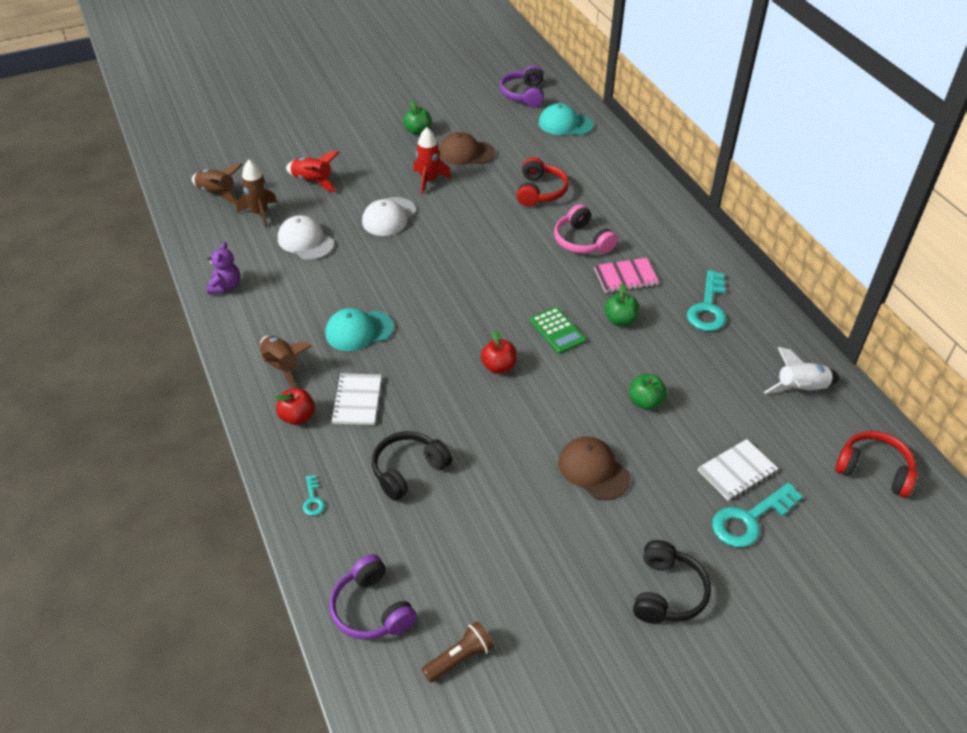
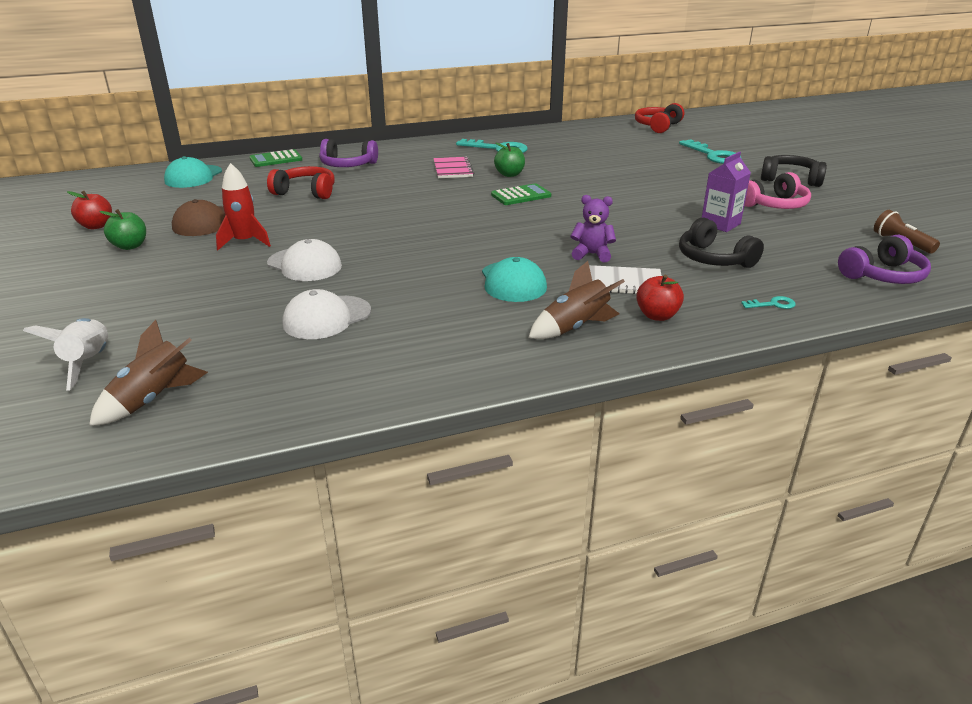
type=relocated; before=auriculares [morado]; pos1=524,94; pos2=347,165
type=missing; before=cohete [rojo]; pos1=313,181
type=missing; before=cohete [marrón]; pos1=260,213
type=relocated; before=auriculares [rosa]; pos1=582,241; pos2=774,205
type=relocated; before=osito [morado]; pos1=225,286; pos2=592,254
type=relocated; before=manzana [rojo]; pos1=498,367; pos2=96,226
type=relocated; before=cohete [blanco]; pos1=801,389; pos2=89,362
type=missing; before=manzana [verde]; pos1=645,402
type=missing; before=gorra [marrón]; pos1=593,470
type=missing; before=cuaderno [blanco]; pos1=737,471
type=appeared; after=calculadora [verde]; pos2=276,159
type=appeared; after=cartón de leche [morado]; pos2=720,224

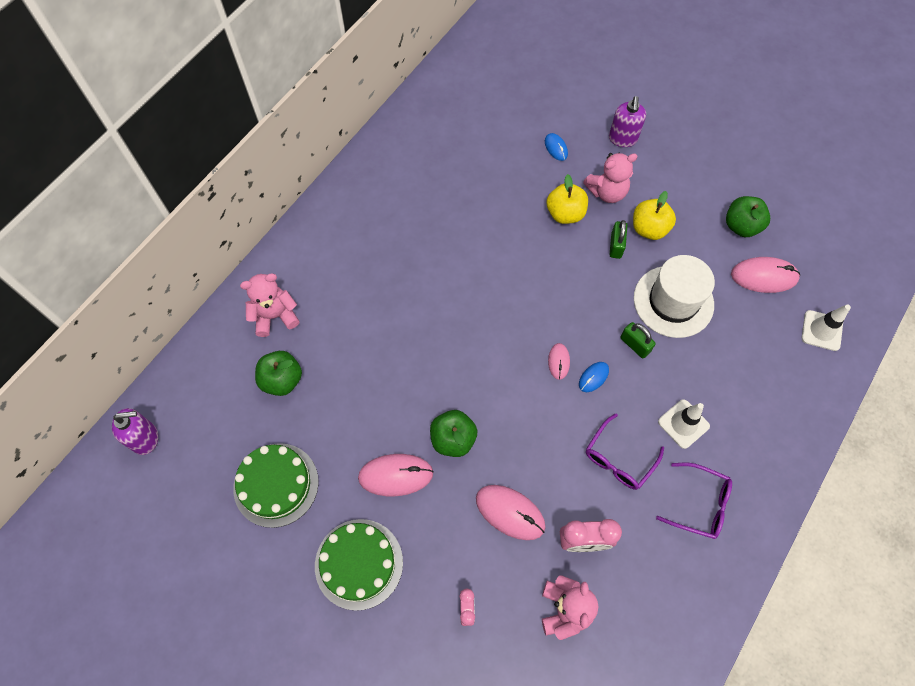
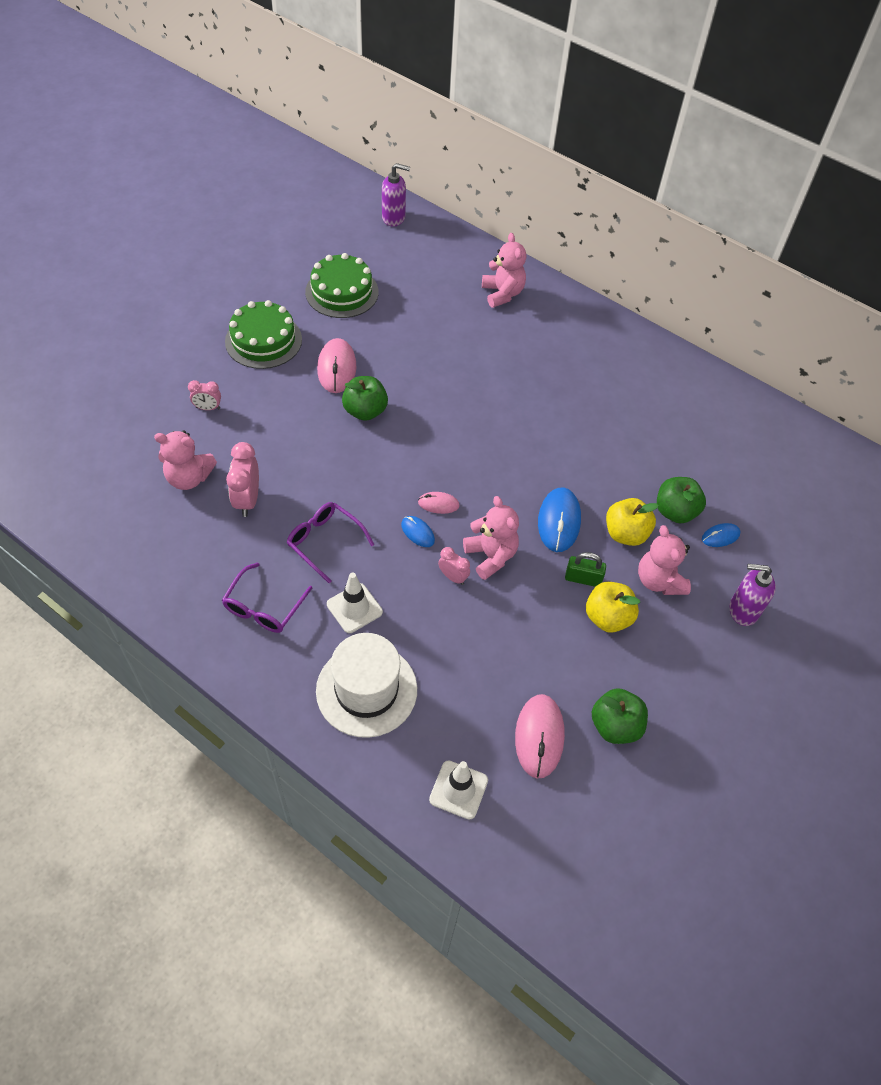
type=relocated; before=sombrero [blanco]; pos1=673,301; pos2=366,690
type=exchanged; before=candado [verde]; after=despertador [rosa]; pos1=635,345; pos2=453,577
type=relocated; before=manzana [verde]; pos1=282,380; pos2=675,511
type=spun; before=dispensador de jabón [morado]; pos1=145,438; pos2=394,218; turn=-75
type=missing; before=ratón [rosa]; pos1=510,512
type=appeared; after=ratón [azul]; pos2=559,521
type=appeared; after=osito [rosa]; pos2=491,556

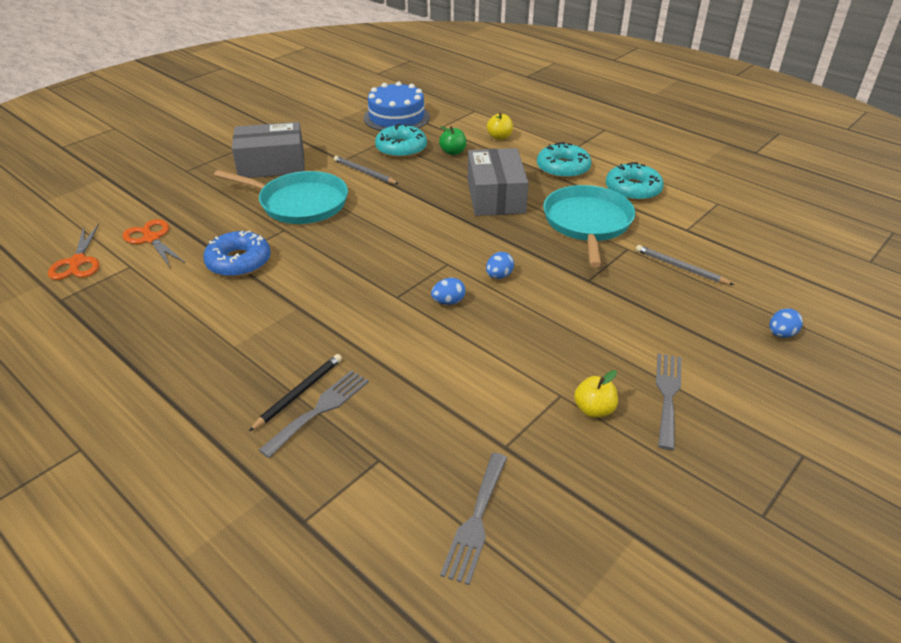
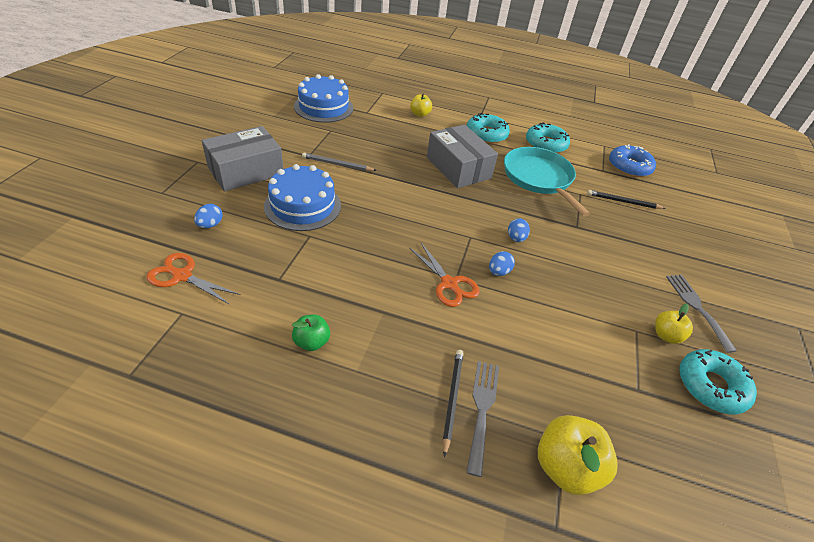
type=relocated; before=rosquilla [turquesa]; pos1=401,149; pos2=711,386
type=relocated; before=manzana [verde]; pos1=453,152; pos2=311,342
type=exchanged; before=sartén [turquesa]; after=tarta [azul]; pos1=299,203; pos2=303,206
type=relocated; before=tijeras [naranja]; pos1=77,262; pos2=449,284
type=relocated; before=rosquilla [azul]; pos1=239,262; pos2=629,167
type=colour; before=lápiz [gris]; after=lápiz [negro]; pos1=680,267; pos2=623,202
type=relocated; before=huevo [azul]; pos1=781,334; pos2=210,225
type=missing; before=tenedor [gris]; pos1=476,521
type=appeared; after=manzana [amarillo]; pos2=565,467

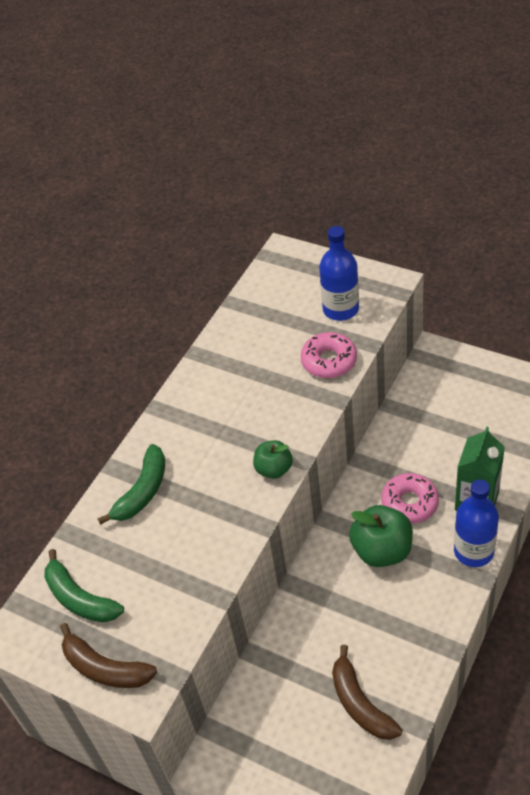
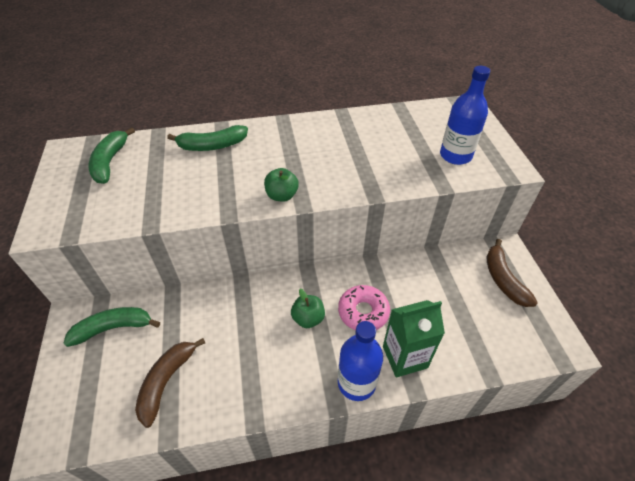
type=missing; before=rosquilla [rosa]; pos1=329,361
type=size; before=manzana [verde]; pos1=382,550; pos2=308,318; scale=0.61
type=relocated; before=plátano [marrón]; pos1=105,668; pos2=503,279
type=appeared; after=plátano [verde]; pos2=113,328

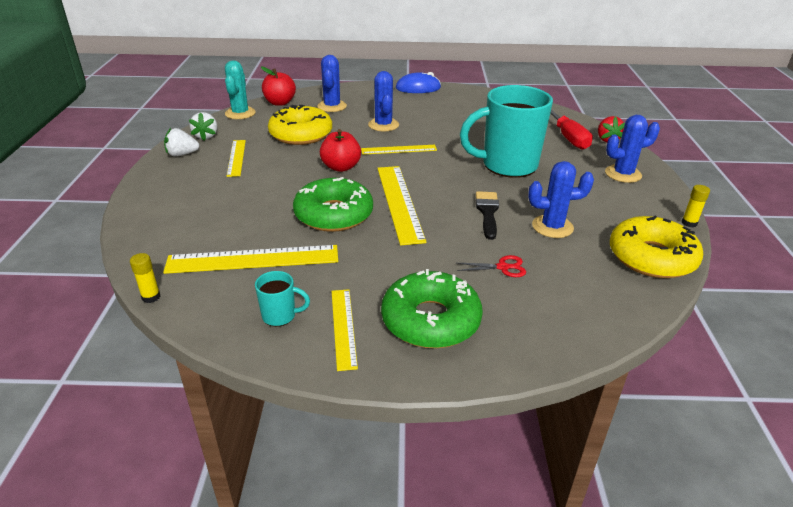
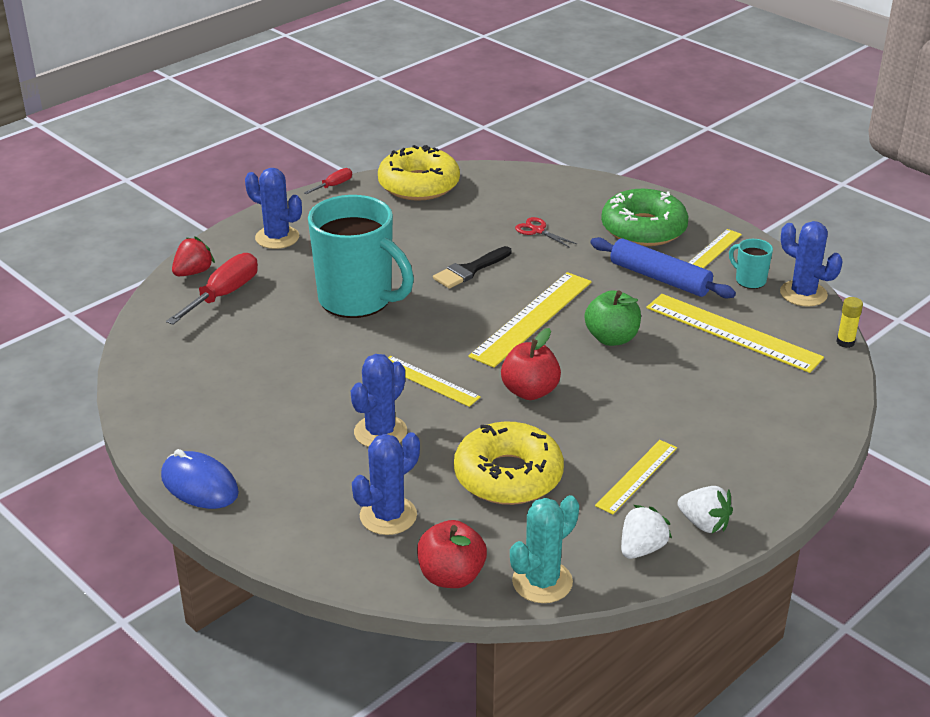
type=relocated; before=cactus [azul]; pos1=552,227; pos2=803,294
type=exchanged; before=rosquilla [verde]; after=manzana [verde]; pos1=334,214; pos2=611,338
type=exchanged; before=barra de pegamento [amarillo]; after=destornillador [rojo]; pos1=689,223; pos2=334,185
type=appeared; after=rodillo [azul]; pos2=660,278

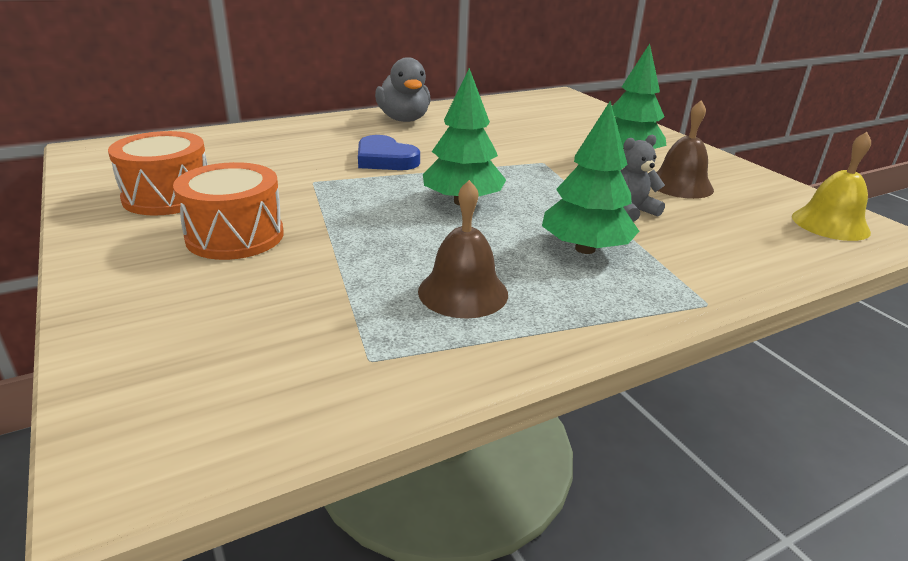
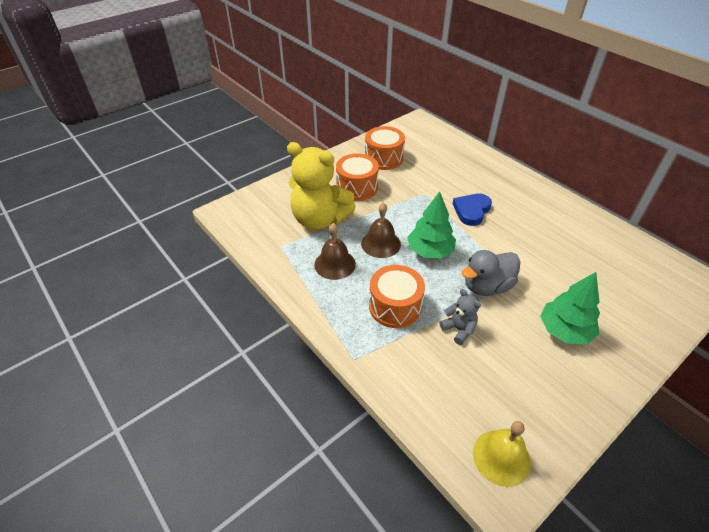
type=relocated; before=pato [gris]; pos1=404,119; pos2=487,286
type=relocated; before=campana [marrón]; pos1=680,185; pos2=381,243
type=exchanged; before=árbol [verde]; after=tambor [naranja]; pos1=585,249; pos2=395,306
type=appeared; after=osito [amarillo]; pos2=319,219

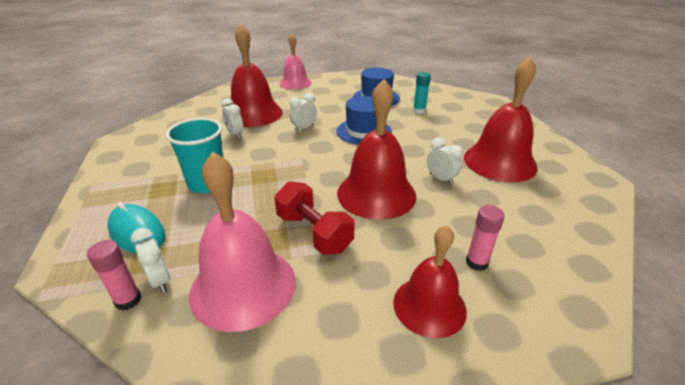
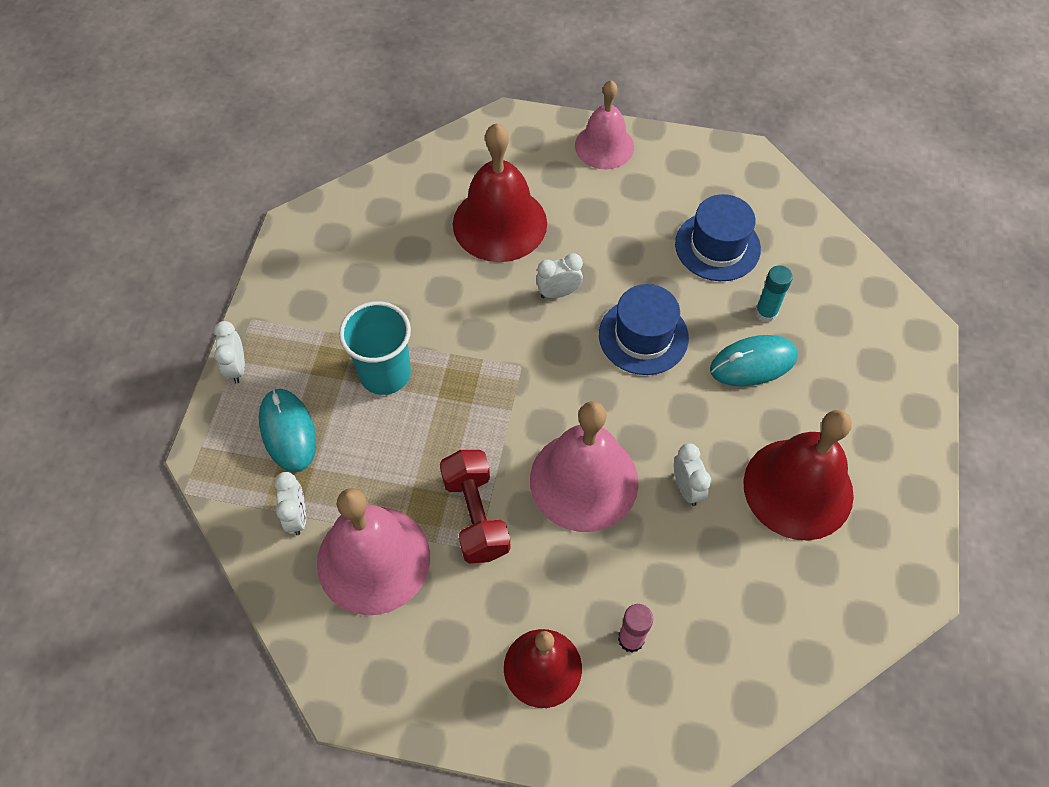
type=colour; before=campana [rojo]; after=campana [rosa]; pos1=376,194; pos2=584,480
type=relocated; before=despertador [blanco]; pos1=235,135; pos2=237,367
type=missing; before=barra de pegamento [rosa]; pos1=128,300
type=appeared; after=ratón [turquesa]; pos2=753,363

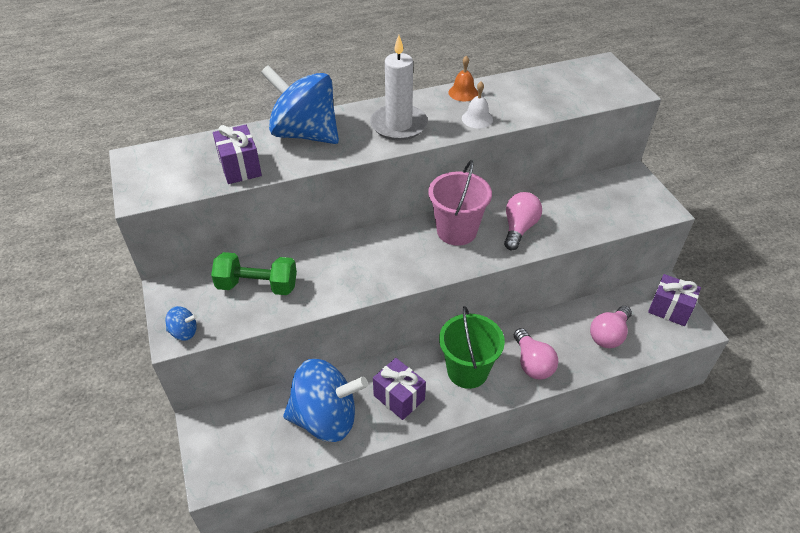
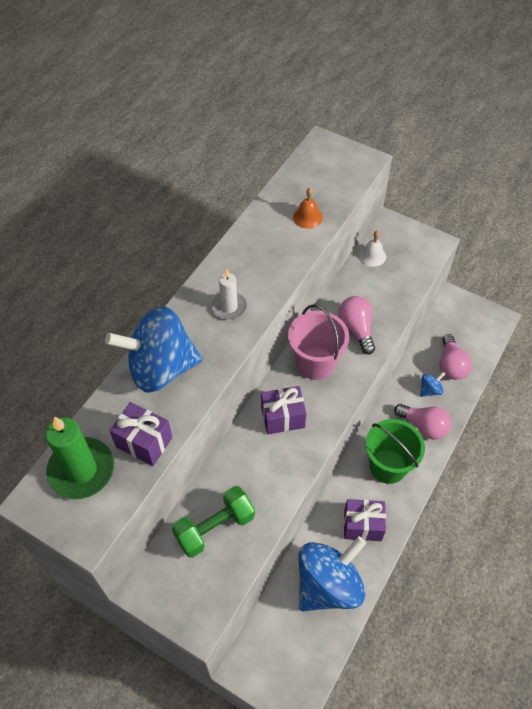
type=size; before=vela [blanco]; pos1=398,125; pos2=229,307; scale=0.61
type=relocated; before=campana [naranja]; pos1=463,92; pos2=307,217
type=relocated; before=campana [blanco]; pos1=477,119; pos2=372,256
type=relocated; before=regalo [morado]; pos1=669,309; pos2=283,417
type=relocated; before=peonza [azul]; pos1=184,332; pos2=430,390
type=appeared; after=vela [verde]; pos2=81,470

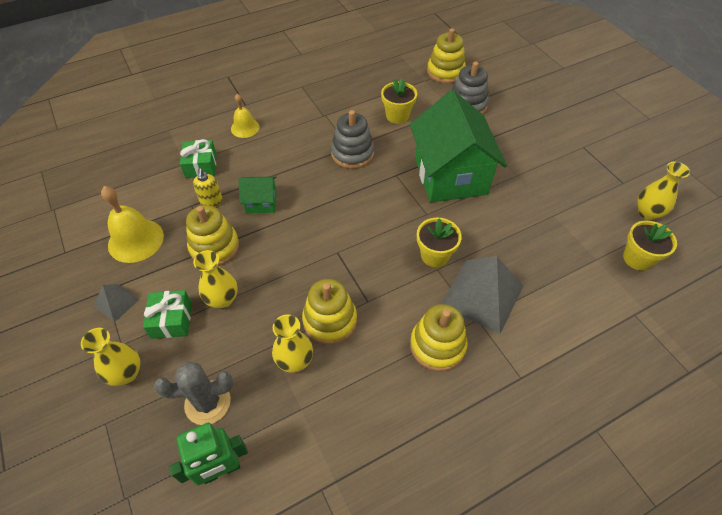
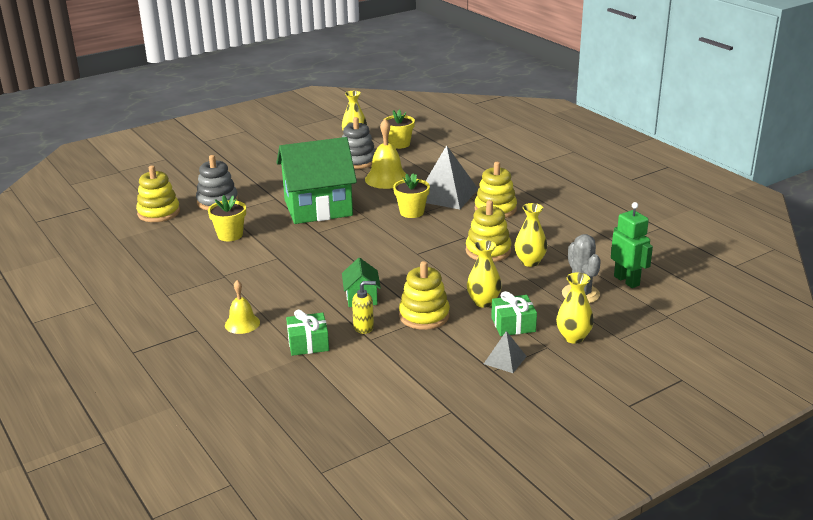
type=relocated; before=juguete apilable [gris]; pos1=352,153; pos2=357,161
type=relocated; before=campana [amarillo]; pos1=136,240; pos2=386,179

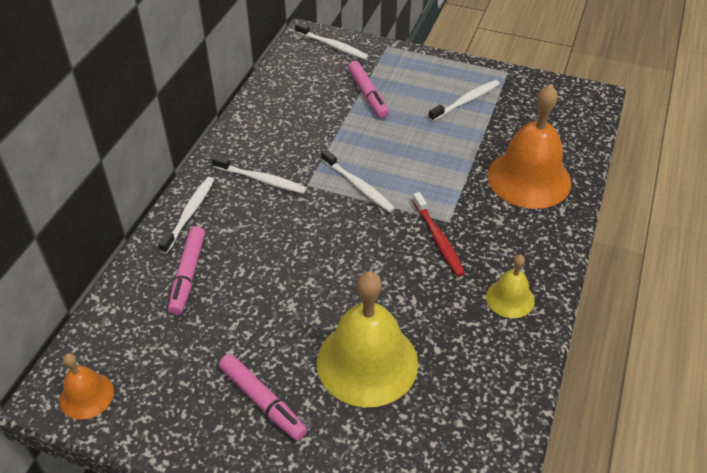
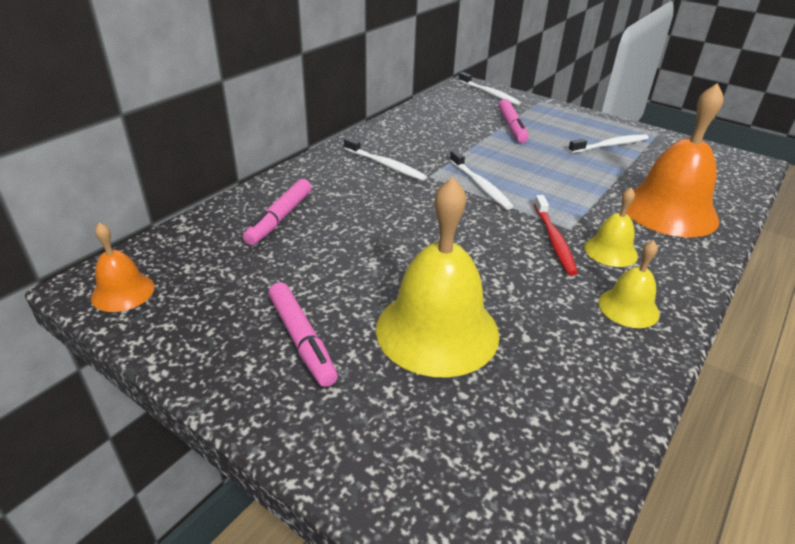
type=missing; before=cepillo de dientes [blanco]; pos1=189,214
type=appeared; after=campana [amarillo]; pos2=610,251

